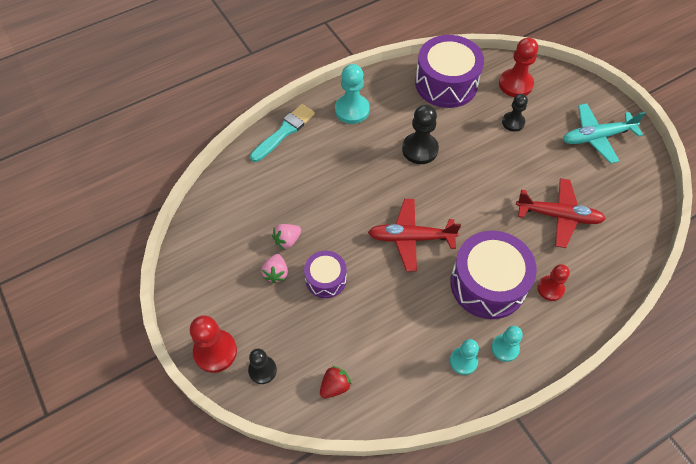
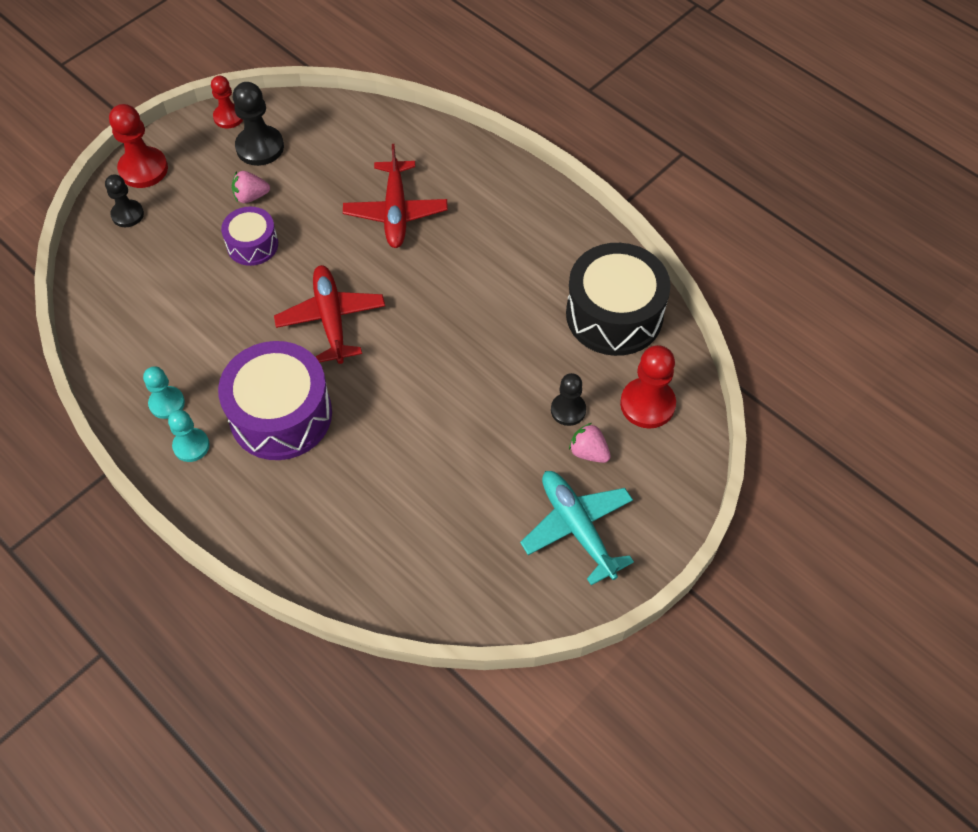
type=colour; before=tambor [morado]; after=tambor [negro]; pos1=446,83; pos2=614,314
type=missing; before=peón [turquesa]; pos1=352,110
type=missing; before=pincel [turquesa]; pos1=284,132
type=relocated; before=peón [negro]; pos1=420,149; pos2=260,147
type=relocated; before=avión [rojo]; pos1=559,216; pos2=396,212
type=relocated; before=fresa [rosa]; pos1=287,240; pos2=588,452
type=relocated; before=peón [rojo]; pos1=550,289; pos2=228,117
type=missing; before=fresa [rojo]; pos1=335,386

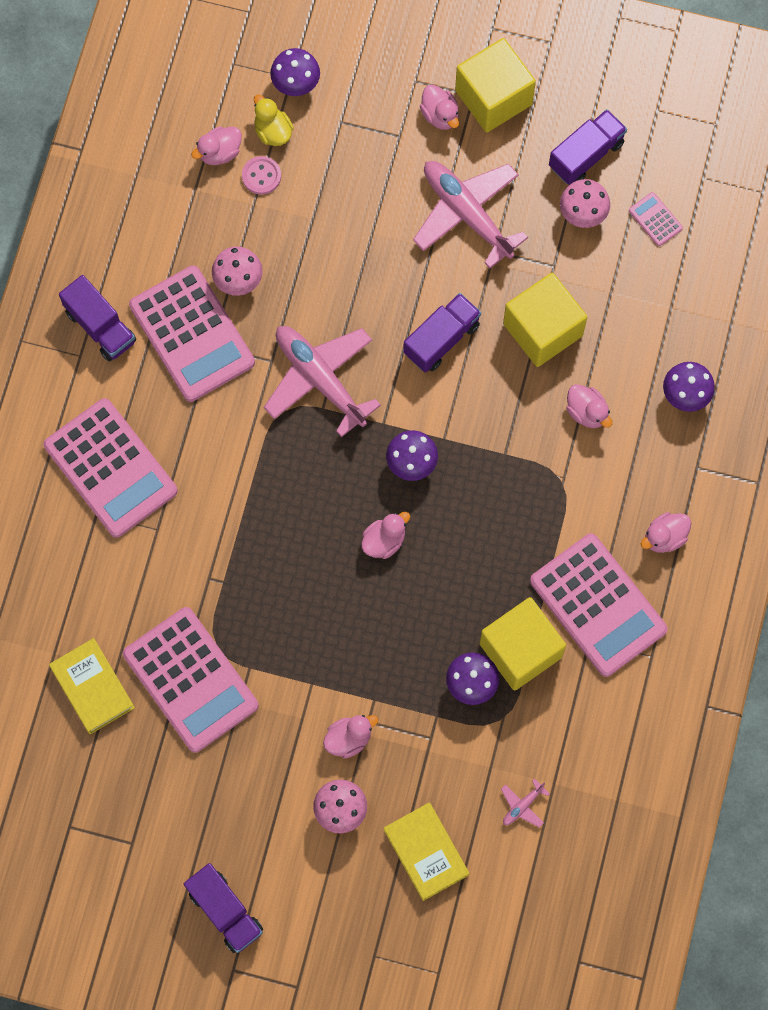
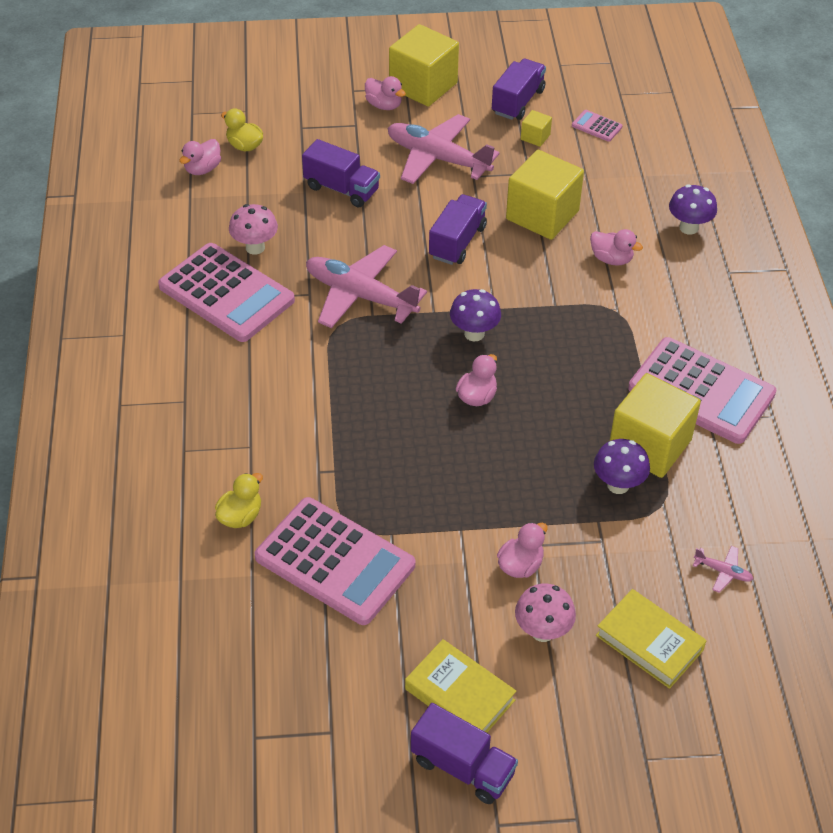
type=missing; before=seta [morado]; pos1=296,85
type=missing; before=botón [rosa]; pos1=261,176
type=exchanged; before=seta [rosa]; after=cubo [amarillo]; pos1=582,215; pos2=535,137
type=relocated; before=camión [morado]; pos1=100,326; pos2=341,189
type=missing; before=calculadora [rosa]; pos1=111,468
type=missing; before=pato [rosa]; pos1=664,537
type=relocated; before=libro [amarillo]; pos1=92,687; pos2=459,694
type=spun; before=avión [rosa]; pos1=522,806; pos2=723,572; turn=-90
type=appeared; after=pato [amarillo]; pos2=240,516

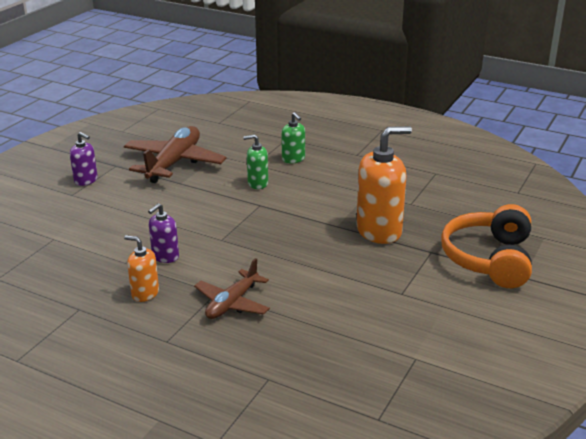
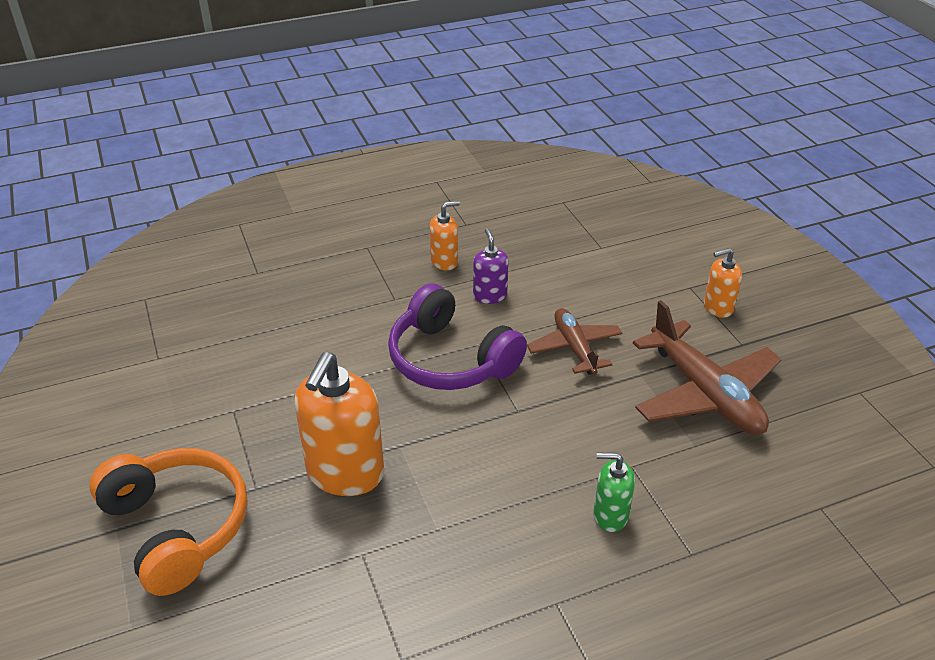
type=colour; before=dispensador de jabón [morado]; after=dispensador de jabón [naranja]; pos1=86,180; pos2=717,307
type=missing; before=dispensador de jabón [verde]; pos1=257,183
type=relocated; before=avión [marrón]; pos1=232,303; pos2=574,348
type=appeared; after=auriculares [morado]; pos2=450,359

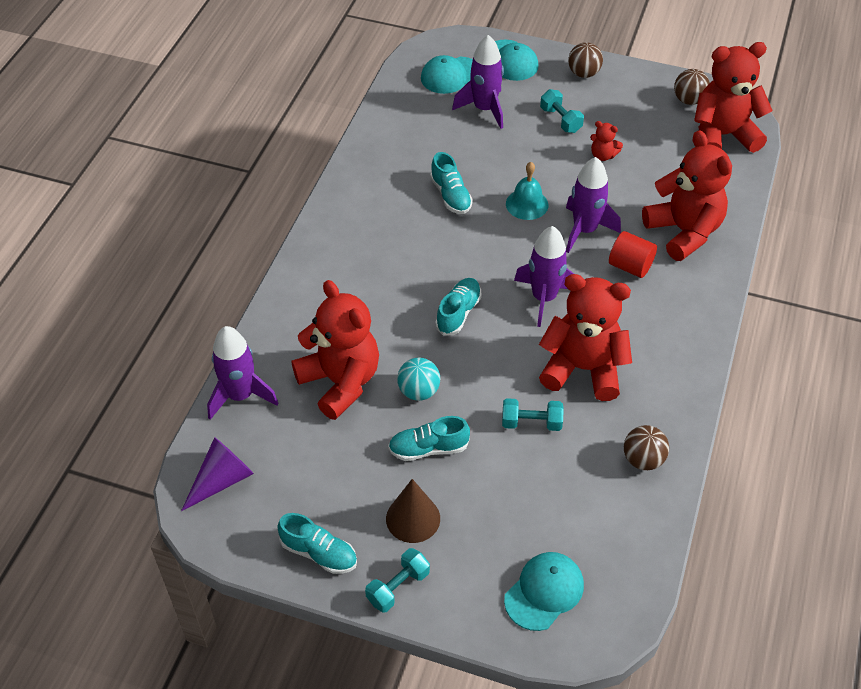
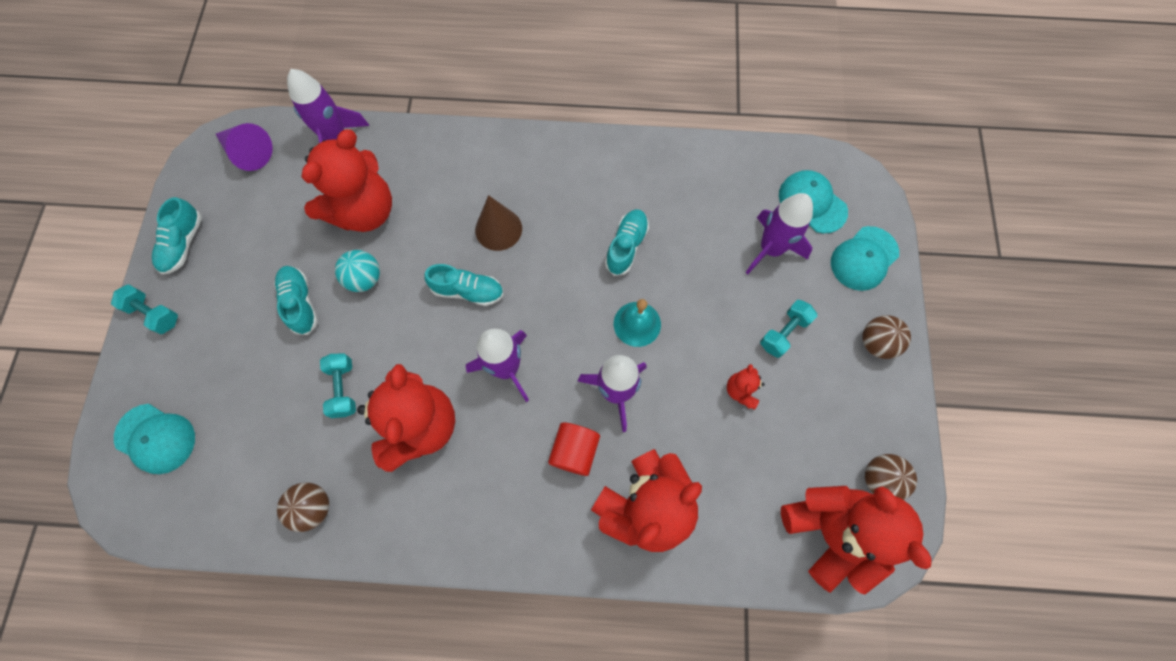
type=spun; before=zapato [turquesa]; pos1=451,195; pos2=626,246; turn=150
type=relocated; before=cono [marrón]; pos1=413,518; pos2=498,229

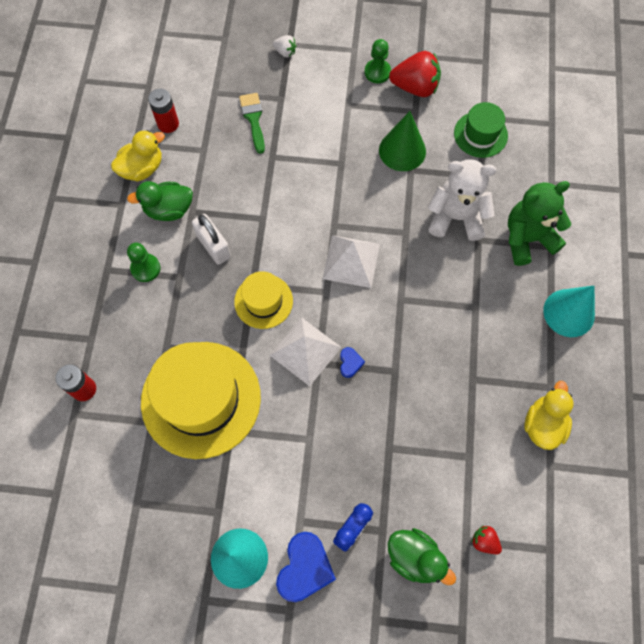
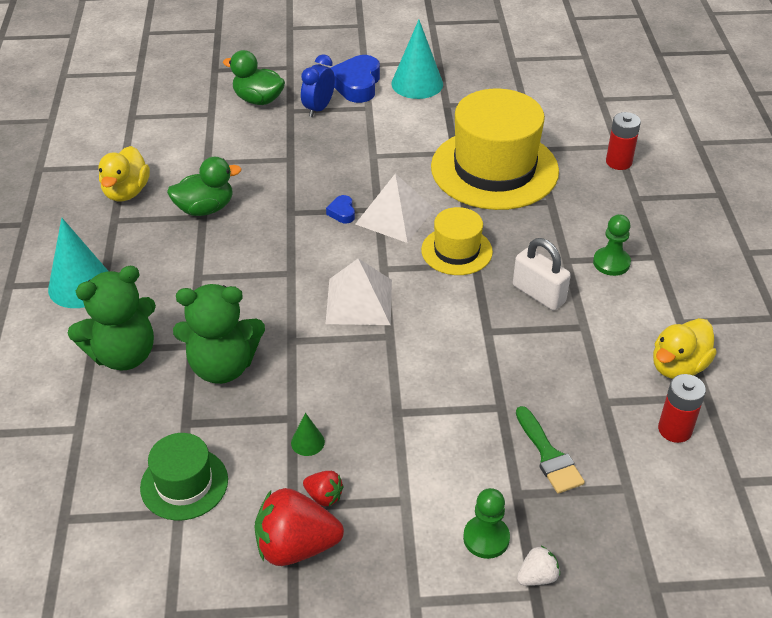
type=spun; before=fresa [blanco]; pos1=285,52; pos2=537,577; turn=135
type=relocated; before=peón [verde]; pos1=377,72; pos2=486,538
type=size; before=cono [verde]; pos1=402,150; pos2=307,442; scale=0.46
type=colour; before=osito [blanco]; after=osito [verde]; pos1=456,217; pos2=222,366
type=relocated; before=pato [verde]; pos1=168,209; pos2=205,208
type=relocated; before=fresa [rojo]; pos1=484,541; pos2=324,496

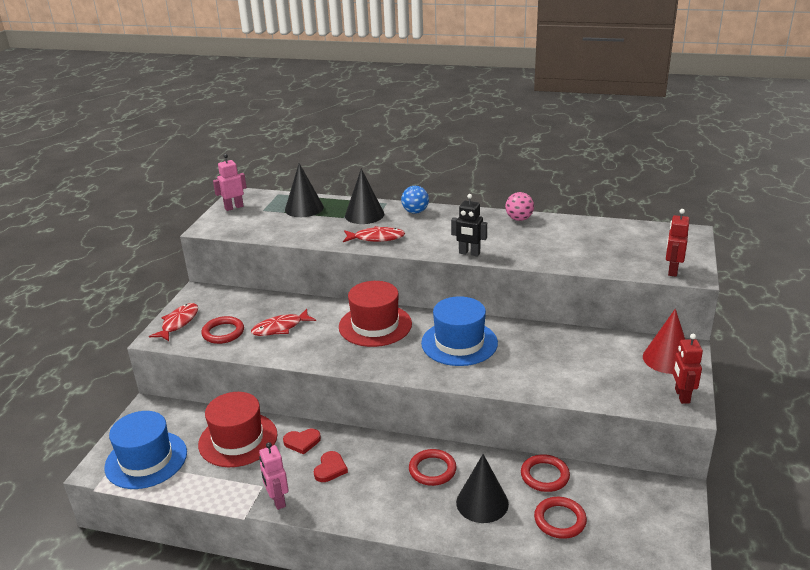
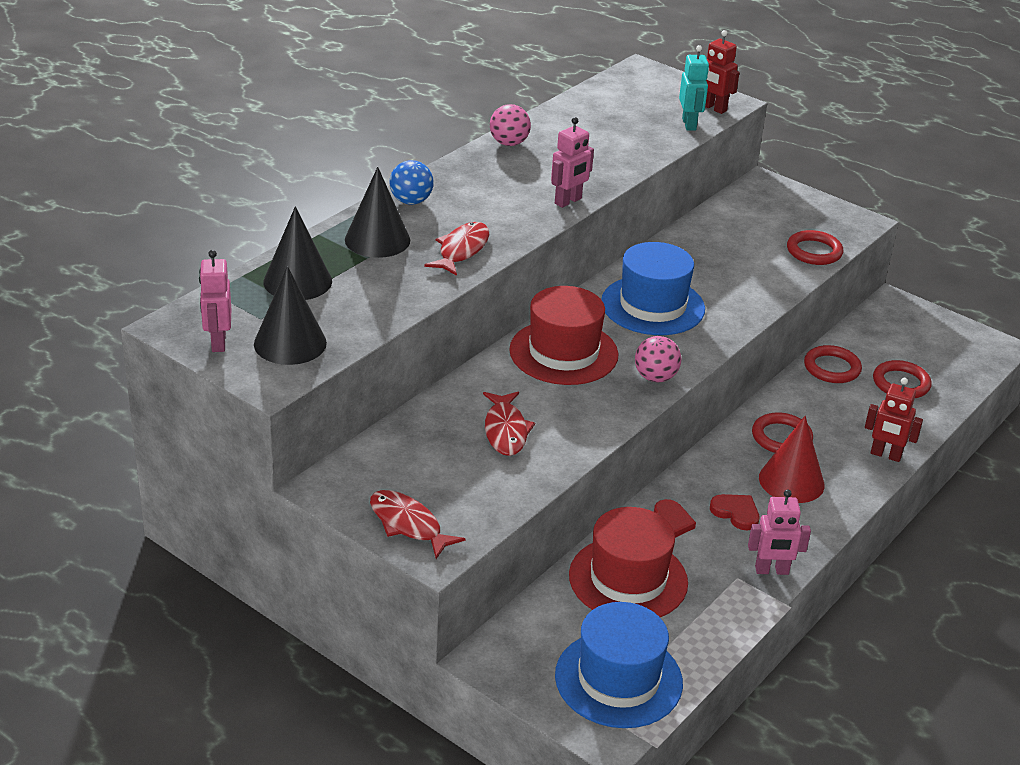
type=colour; before=robot [negro]; after=robot [rosa]; pos1=469,253; pos2=568,201
type=relocated; before=cono [rojo]; pos1=667,359; pos2=791,481
type=relocated; before=anillo [rojo]; pos1=223,332; pos2=814,251
type=relocated; before=robot [rojo]; pos1=682,396; pos2=885,455
type=relocated; before=cono [negro]; pos1=482,503; pos2=290,343
type=appeared; after=robot [turquesa]; pos2=689,124
type=appeared; after=pelota [rosa]; pos2=655,377

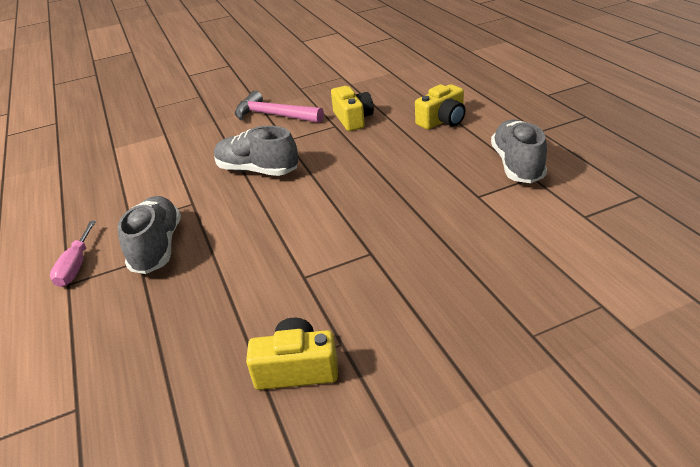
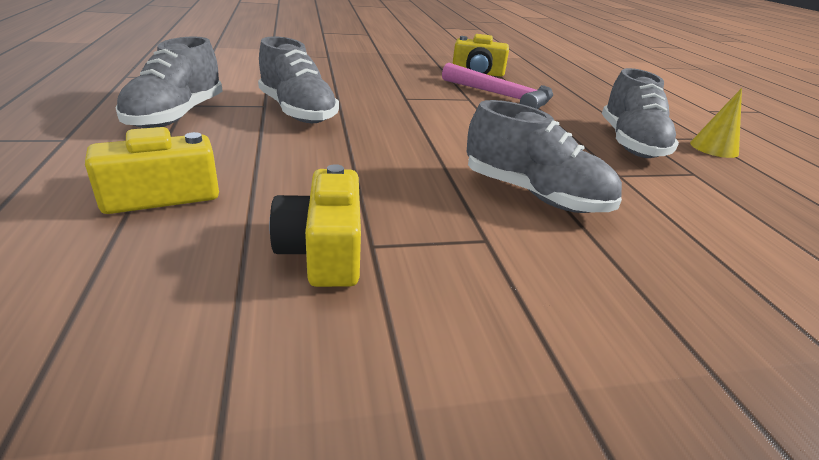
type=relocated; before=martillo [rosa]; pos1=274,115; pos2=501,96
type=exchanged; before=destornillador [rosa]; after=cono [amarillo]; pos1=76,266; pos2=714,148
type=appeared; after=zapato [gris]; pos2=297,112

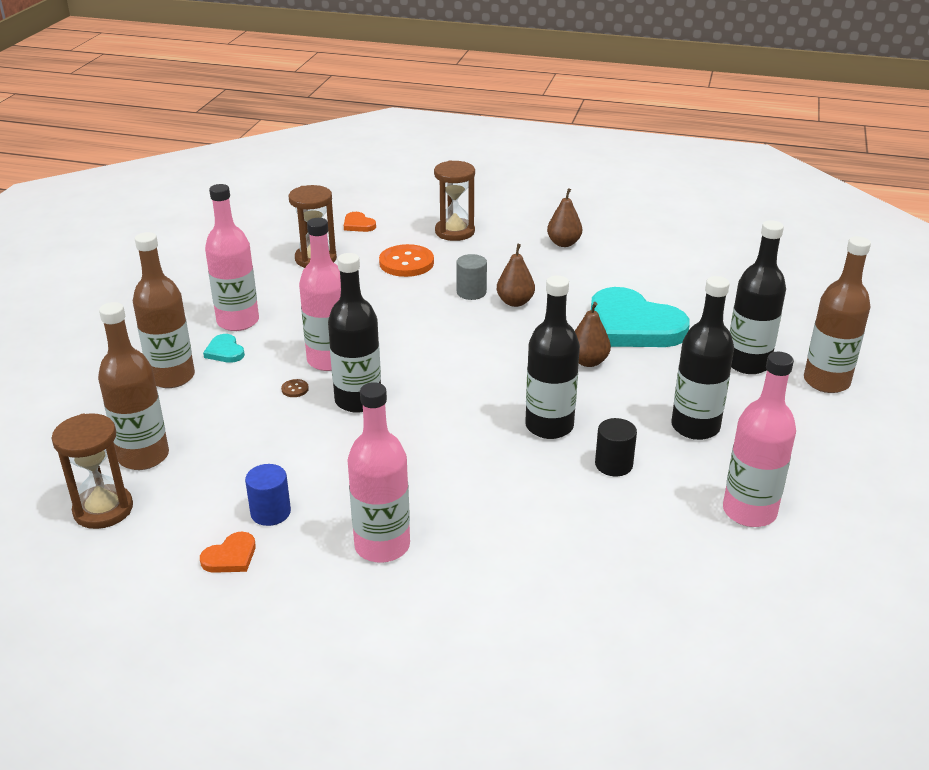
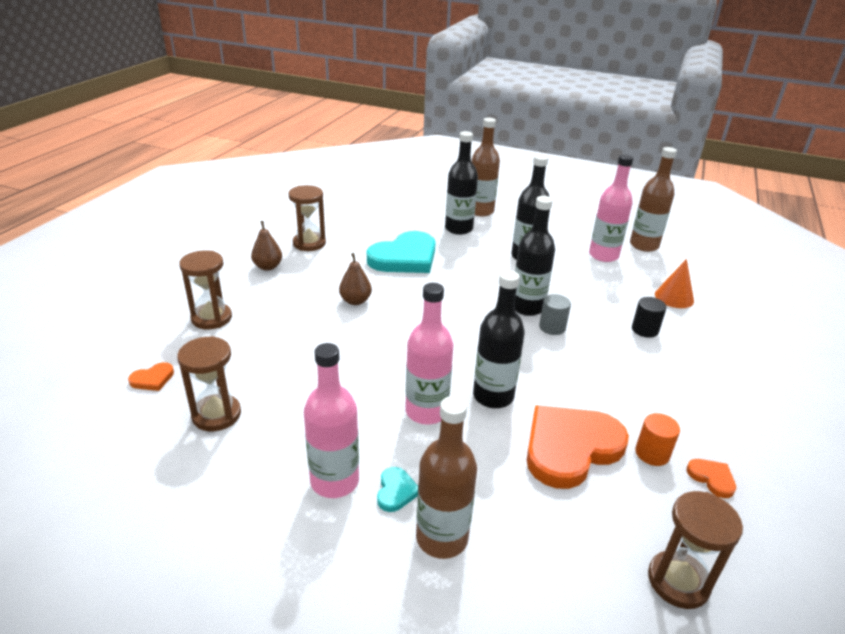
type=missing; before=botón [naranja]; pos1=406,263
type=relocated; before=cilindro [gris]; pos1=471,292; pos2=552,327
type=relocated; before=botella [marrón]; pos1=143,456; pos2=644,245
type=missing; before=pera [marrón]; pos1=588,361
type=spun; before=corazón [turquesa]; pos1=225,351; pos2=396,491; turn=-60
type=missing; before=botón [marrón]; pos1=295,389
type=missing; before=botella [rosa]; pos1=382,546
type=relocated; before=cilindro [negro]; pos1=613,465; pos2=645,330
type=colour; before=cilindro [azul]; after=cilindro [naranja]; pos1=270,512; pos2=652,453
type=appeared; after=reloj de arena [marrón]; pos2=309,243
type=appeared; after=cono [naranja]; pos2=674,297
type=appeared; after=corazón [naranja]; pos2=570,448

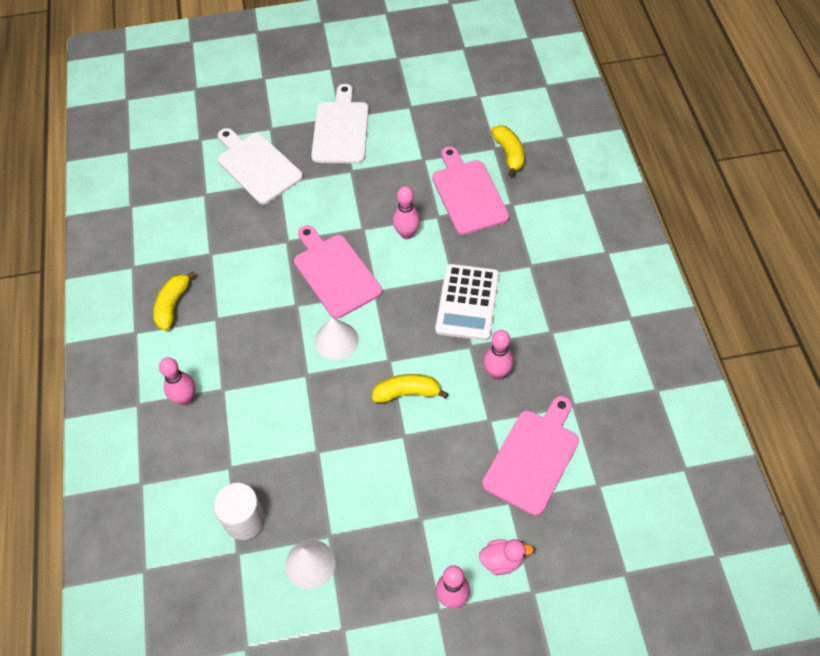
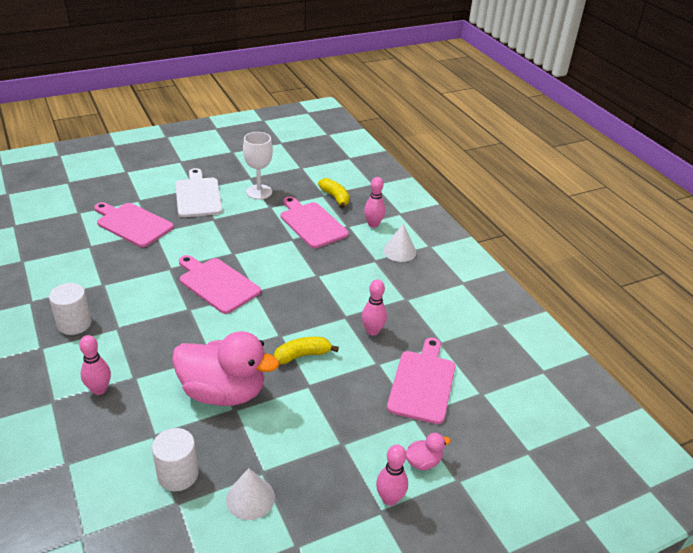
type=colour; before=tabla de cortar [blanco]; after=tabla de cortar [rosa]; pos1=257,166; pos2=133,224
type=relocated; before=bolo [rosa]; pos1=407,234; pos2=373,224
type=missing; before=calculadora [blanco]; pos1=467,302
type=exchanged; before=plátano [amarillo]; after=cilindro [blanco]; pos1=173,305; pos2=74,324
type=relocated; before=cono [blanco]; pos1=336,340; pos2=399,251
type=appeared; after=copa [blanco]; pos2=259,192
type=appeared; after=pato [rosa]; pos2=223,392

